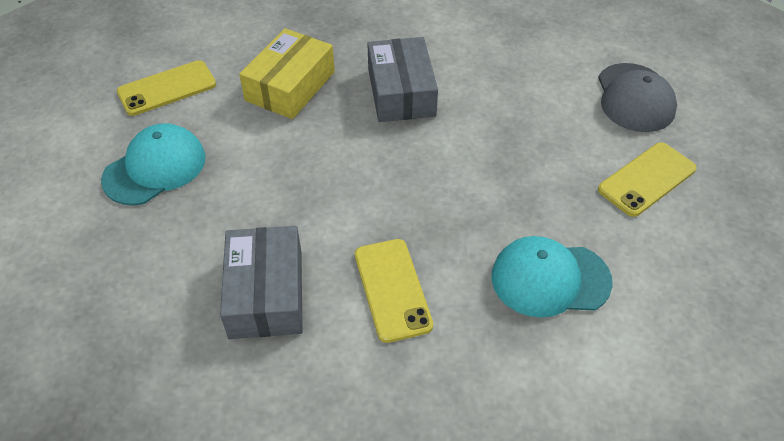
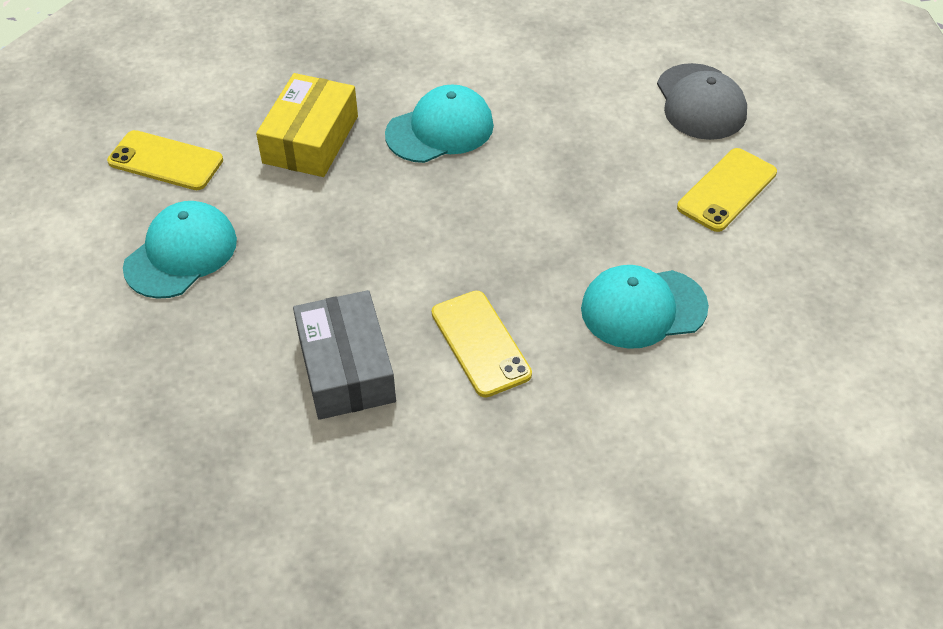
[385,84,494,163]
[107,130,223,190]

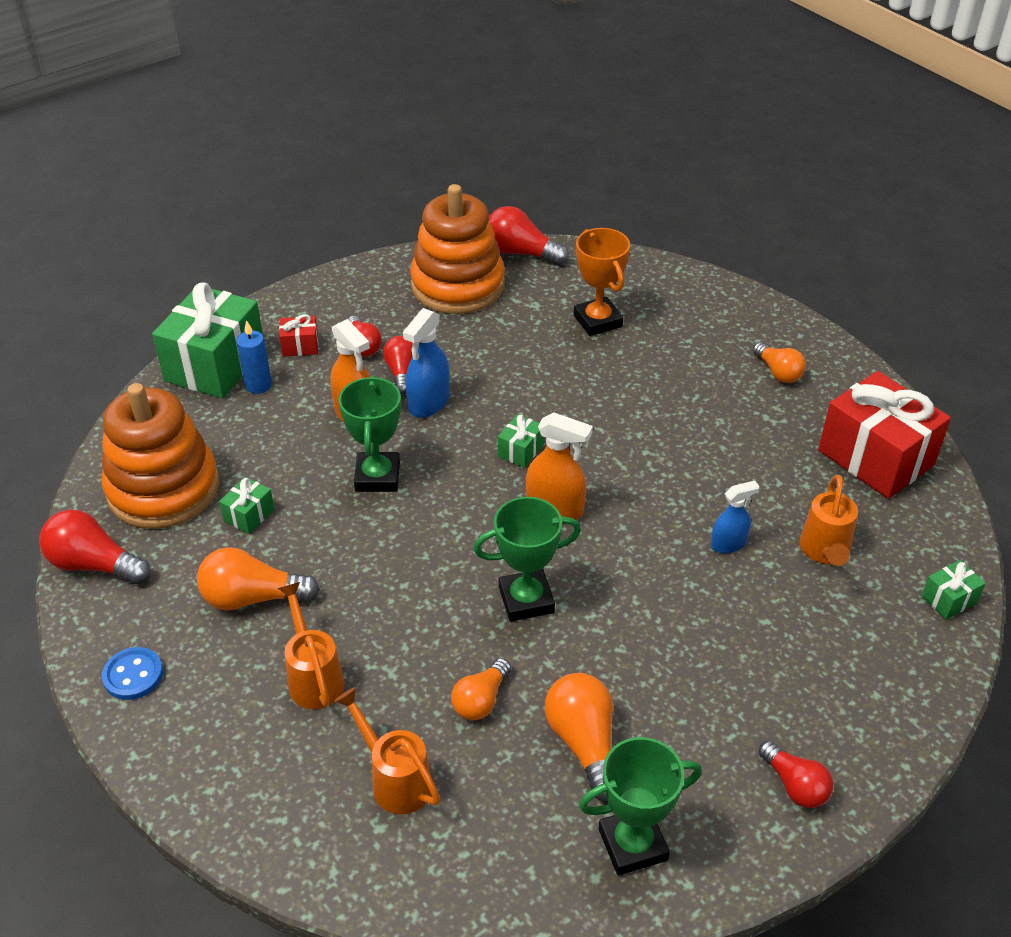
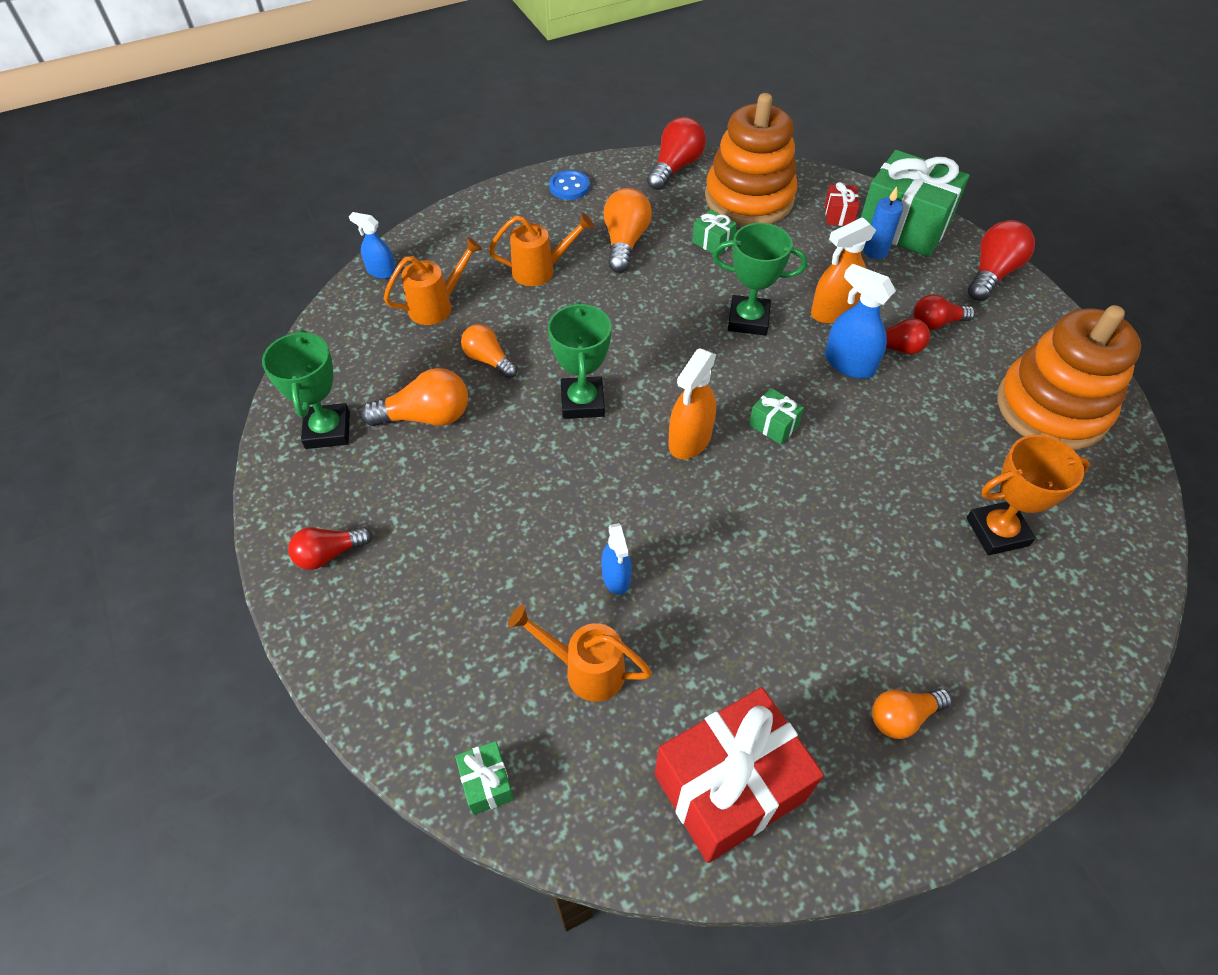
[968,220,1035,301]
[825,182,859,226]
[349,212,396,279]

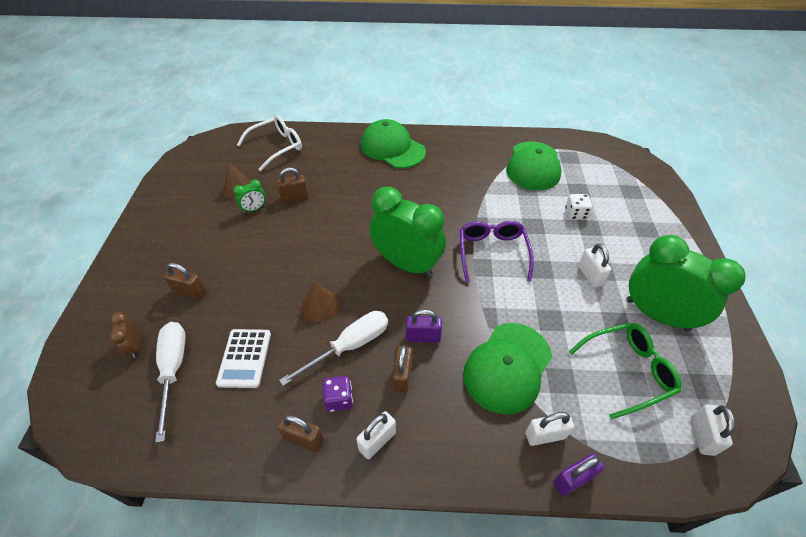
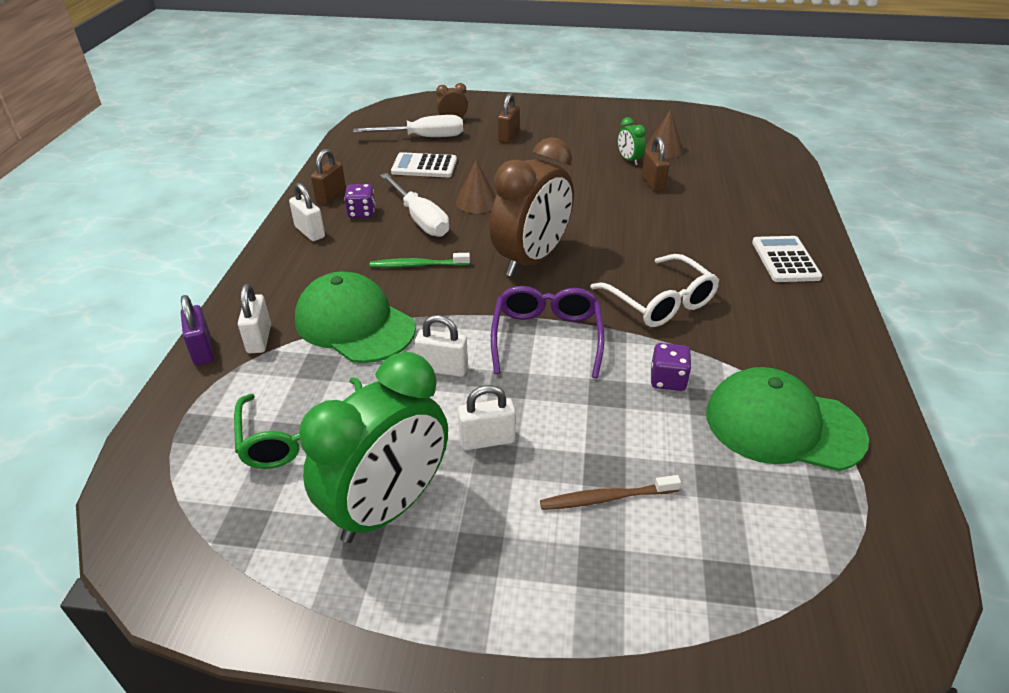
[590,254,719,327]
[752,236,822,282]
[489,137,574,277]
[565,194,592,220] (first image)
[491,286,605,378]
[370,253,470,268]
[392,345,412,393] (first image)
[415,315,468,377]
[651,343,692,391]
[540,475,681,510]

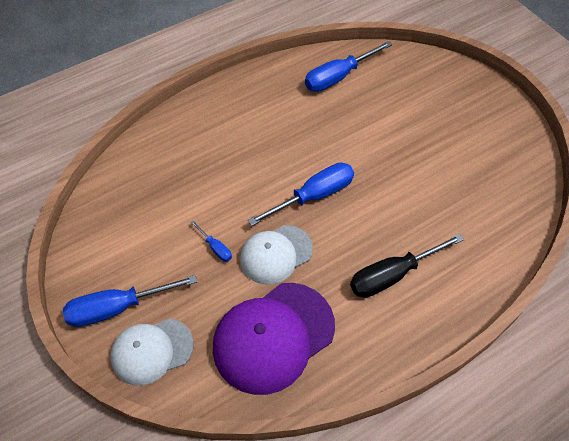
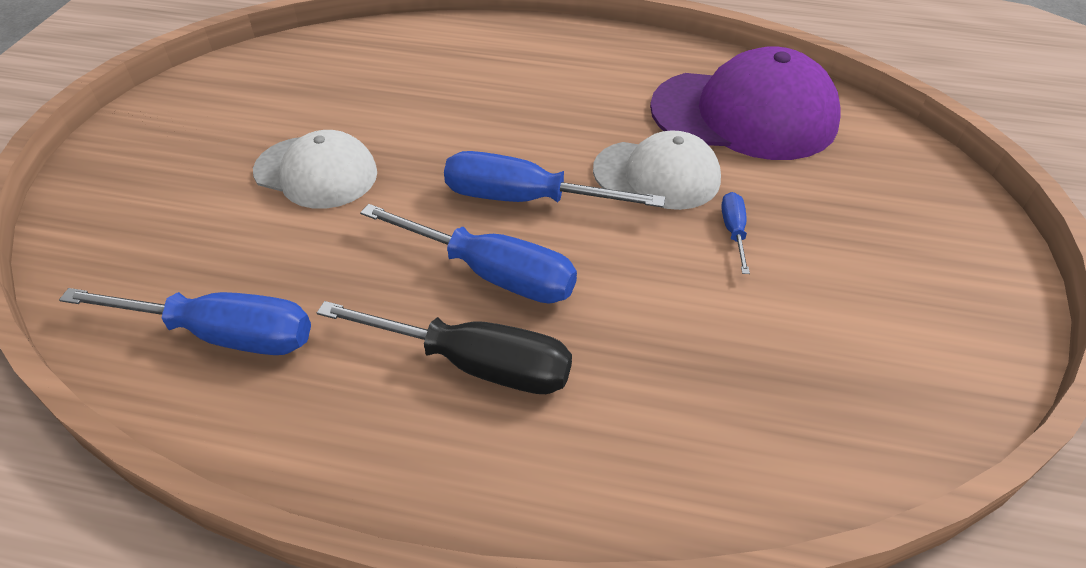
[317,301,572,394]
[360,204,577,304]
[253,130,377,209]

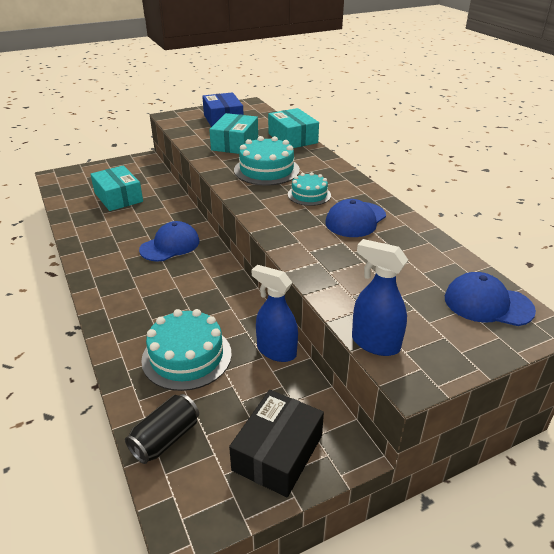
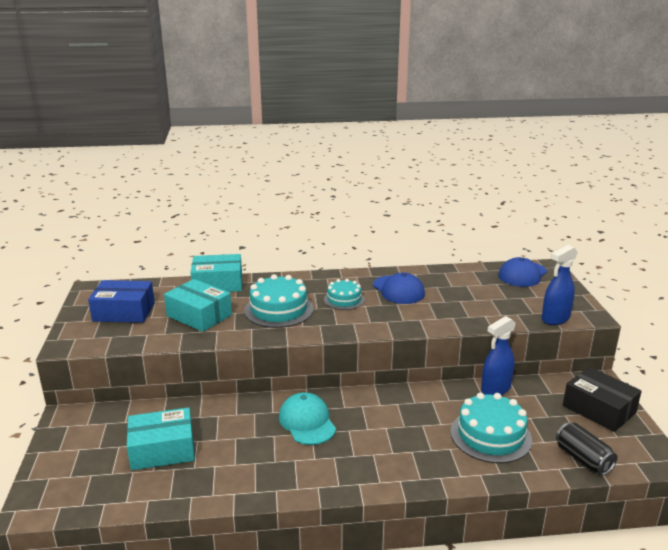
[279,392,336,445]

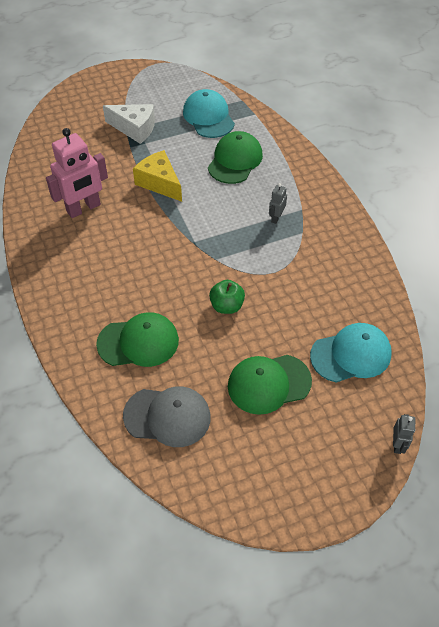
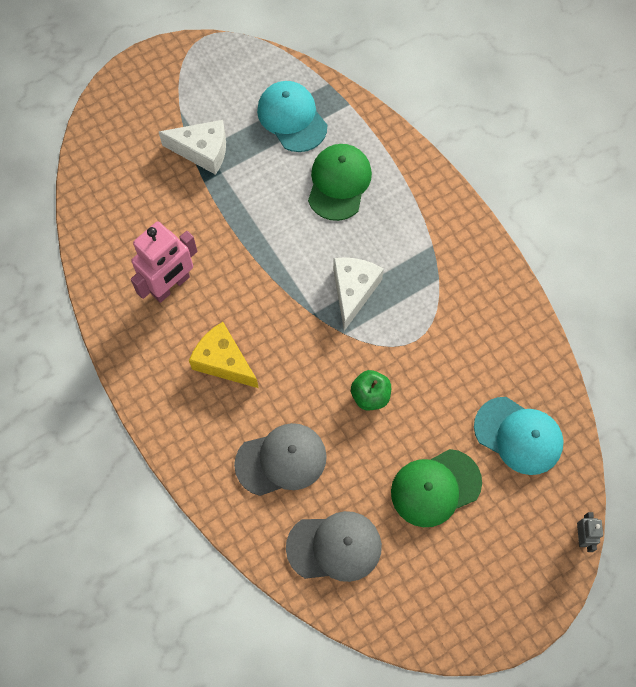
[189,322,259,388]
[269,183,287,224] (first image)
[234,423,327,496]
[474,397,564,475]
[333,257,384,331]

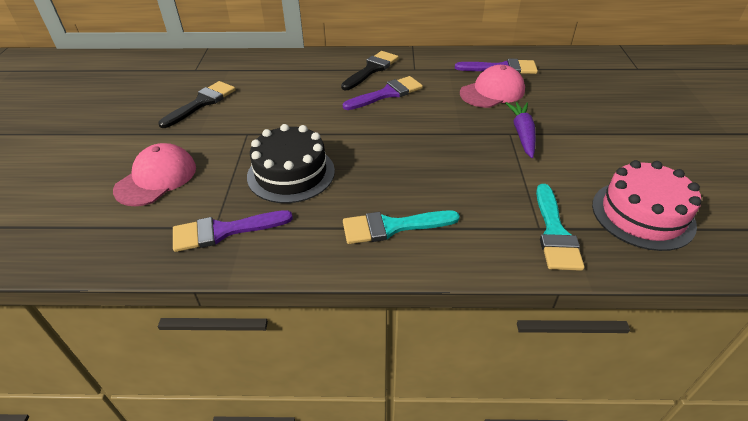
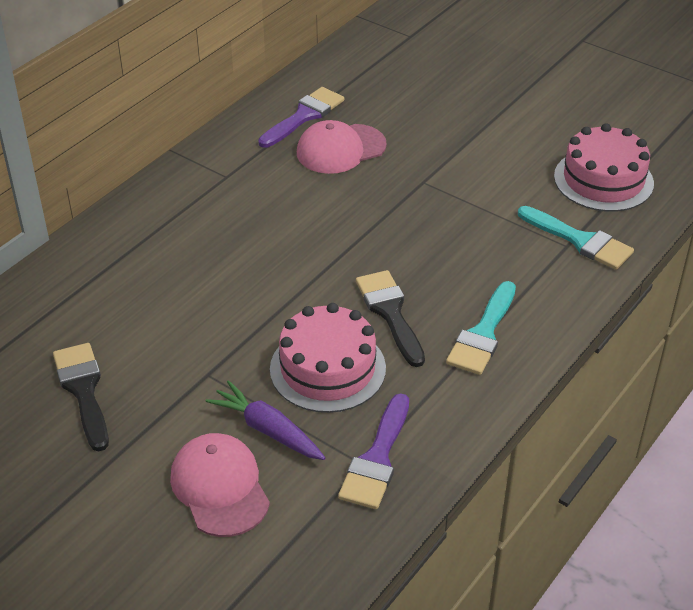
[356,270,425,367]
[297,120,387,174]
[343,76,423,110] (first image)
[206,380,325,460]
[270,303,386,413]

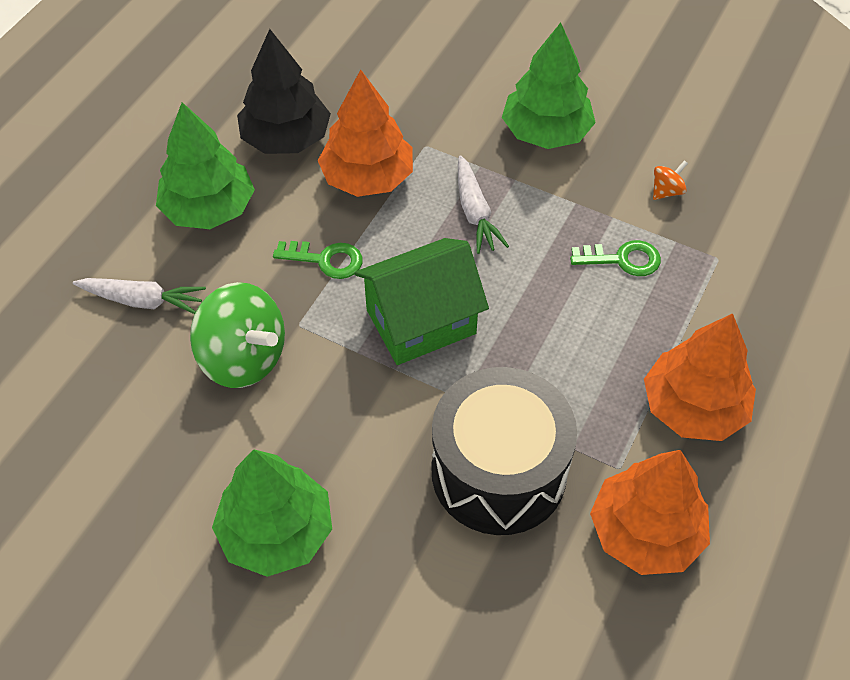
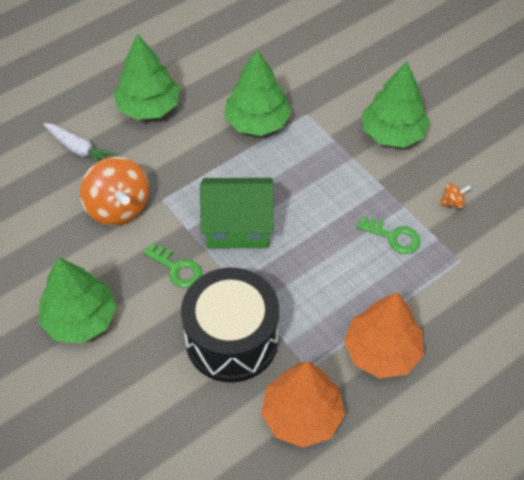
[237,29,331,154] (first image)
[224,50,292,136]
[458,155,509,254] (first image)
[143,243,202,288]
[80,157,149,226]

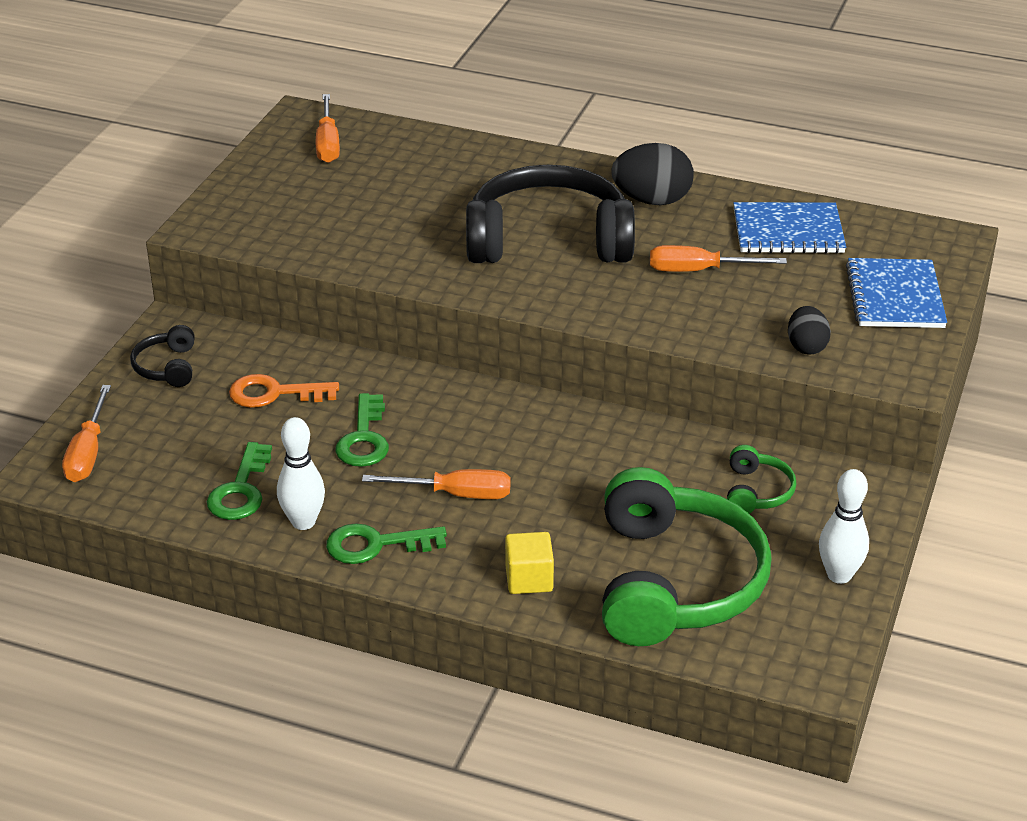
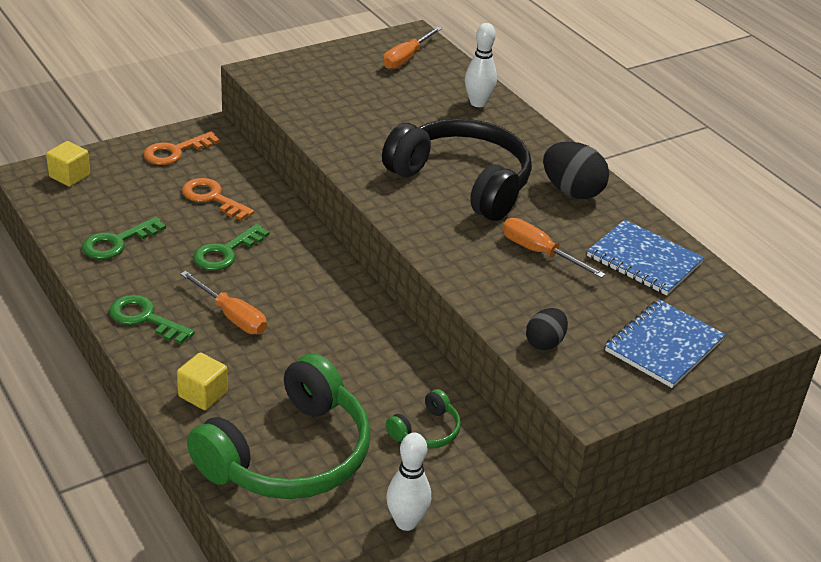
[144,132,220,165]
[46,141,90,187]
[465,23,497,107]

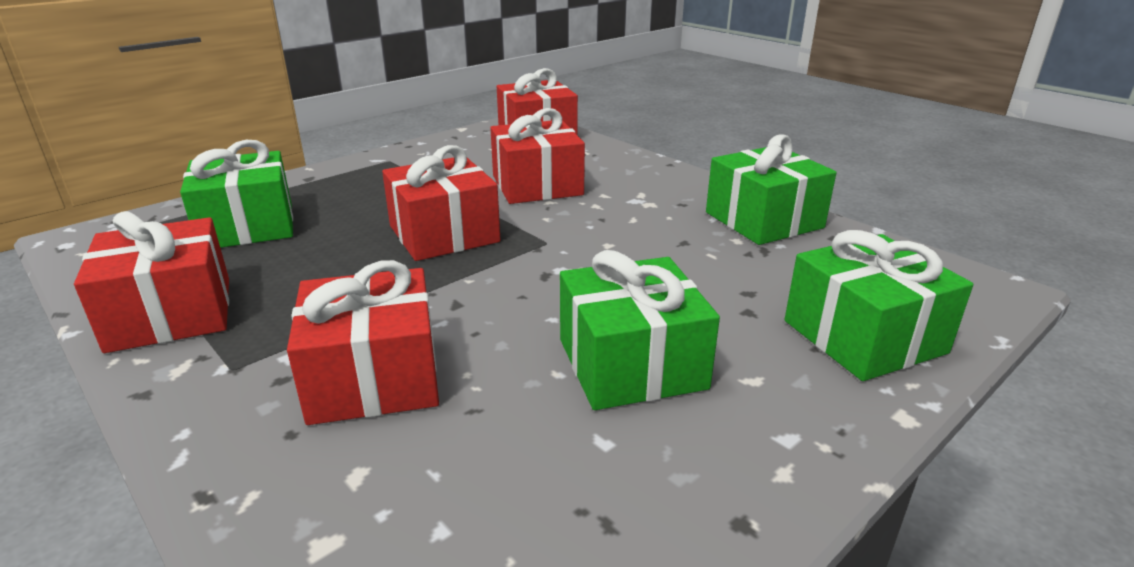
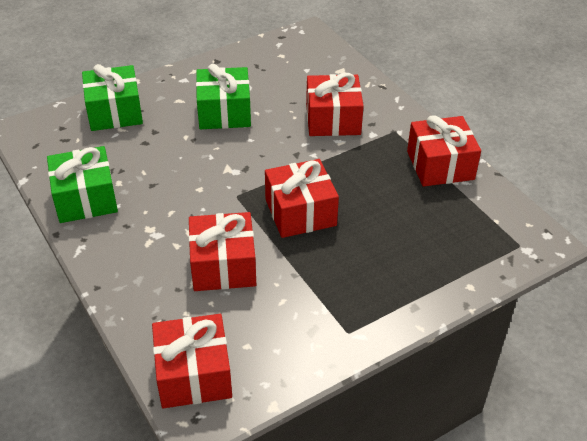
[180,140,293,248] (first image)

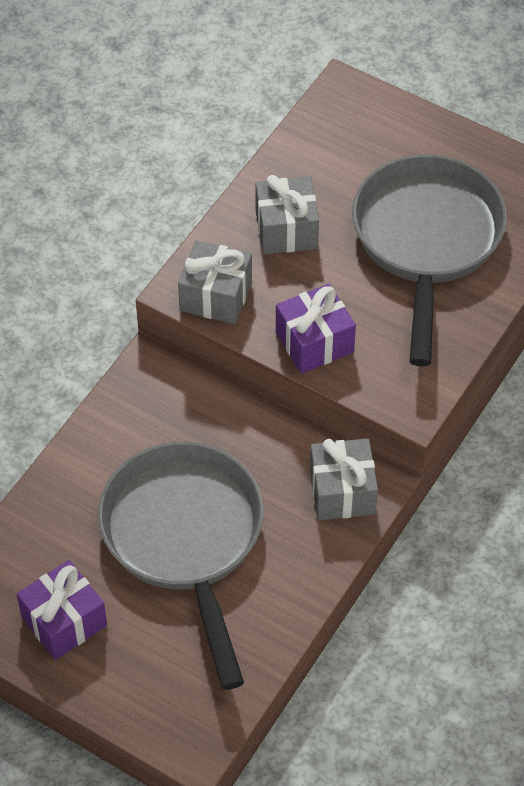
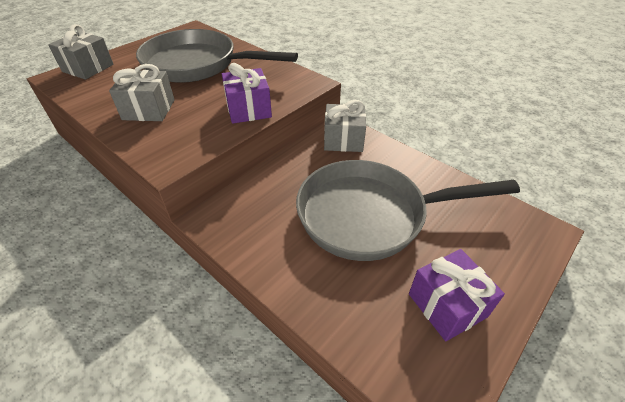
[48,24,114,80]

